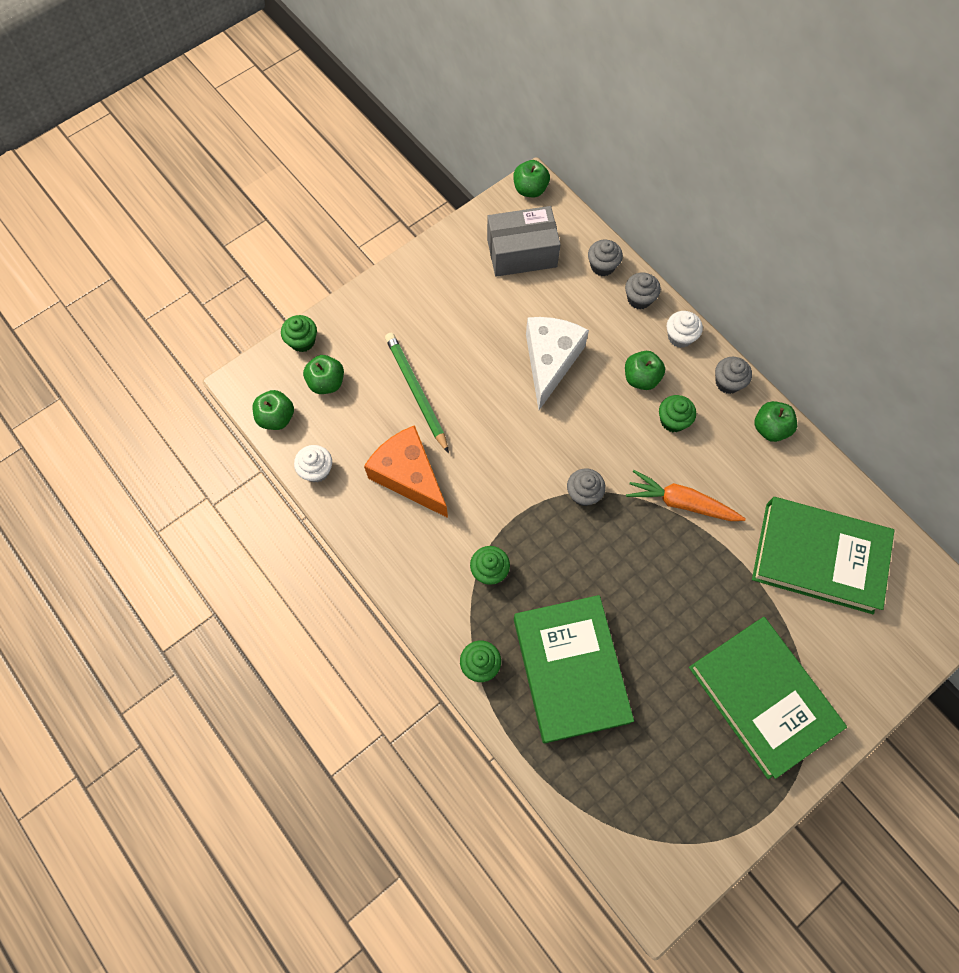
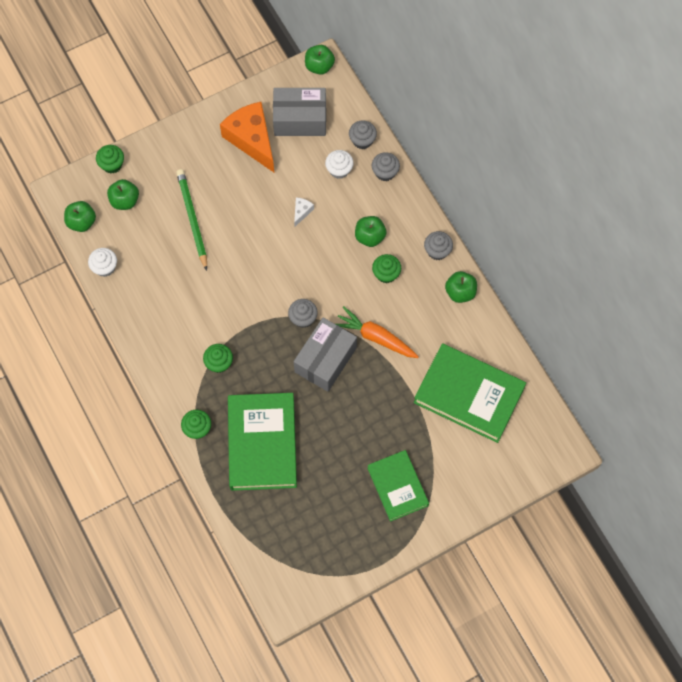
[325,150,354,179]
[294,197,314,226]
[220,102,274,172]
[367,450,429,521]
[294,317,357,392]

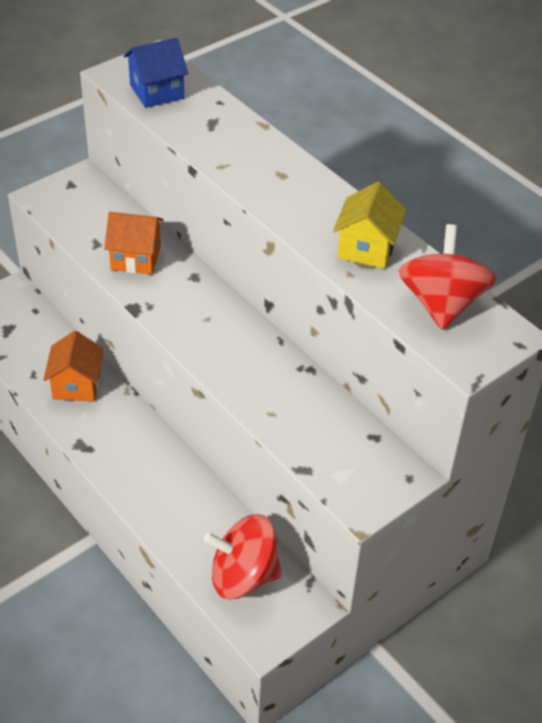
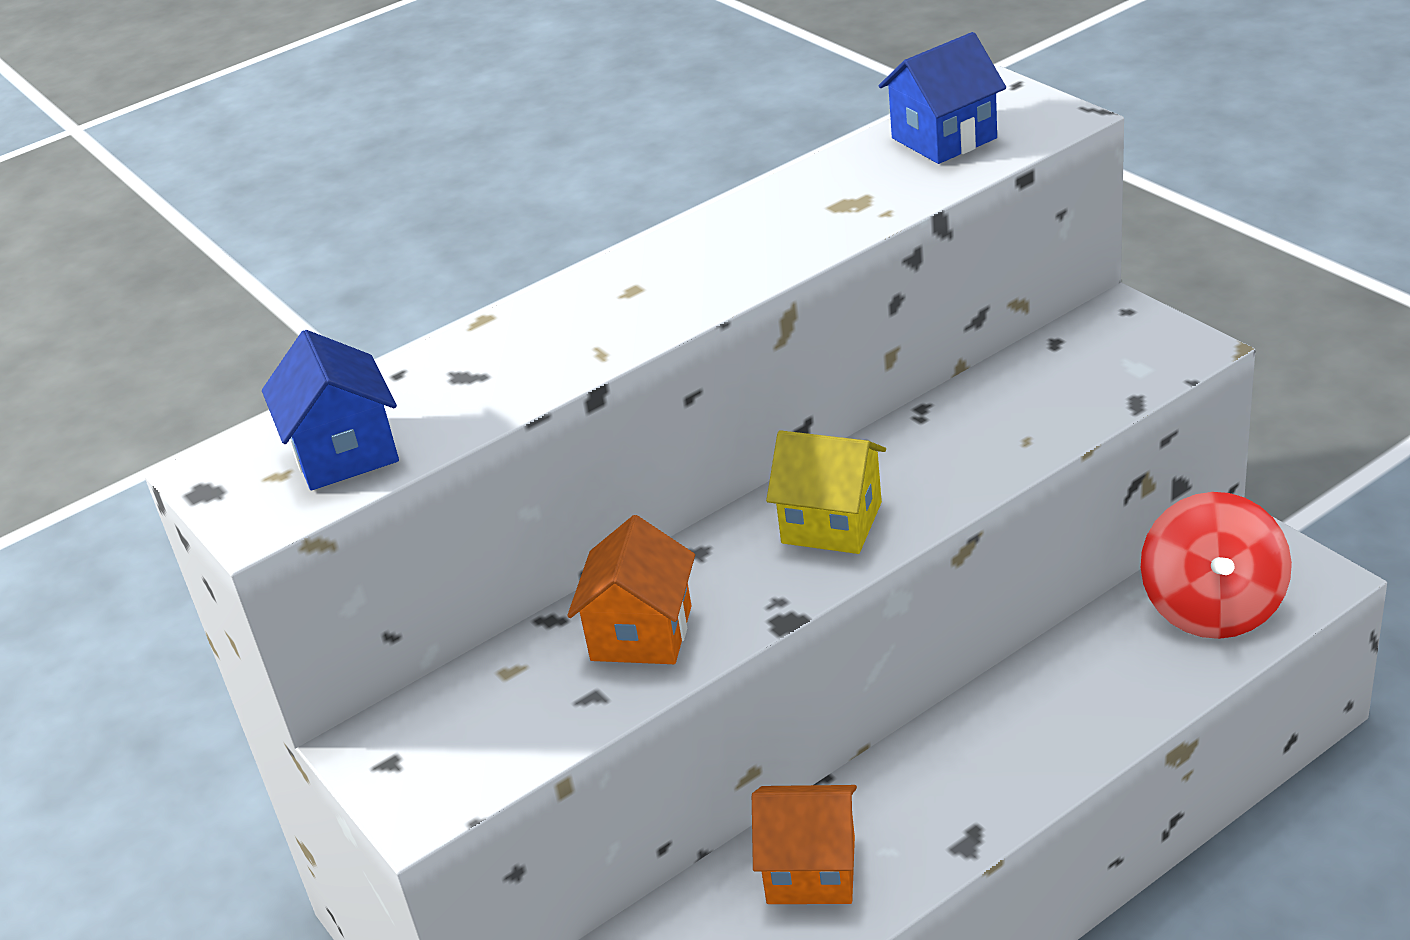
[766,430,886,554]
[878,32,1006,164]

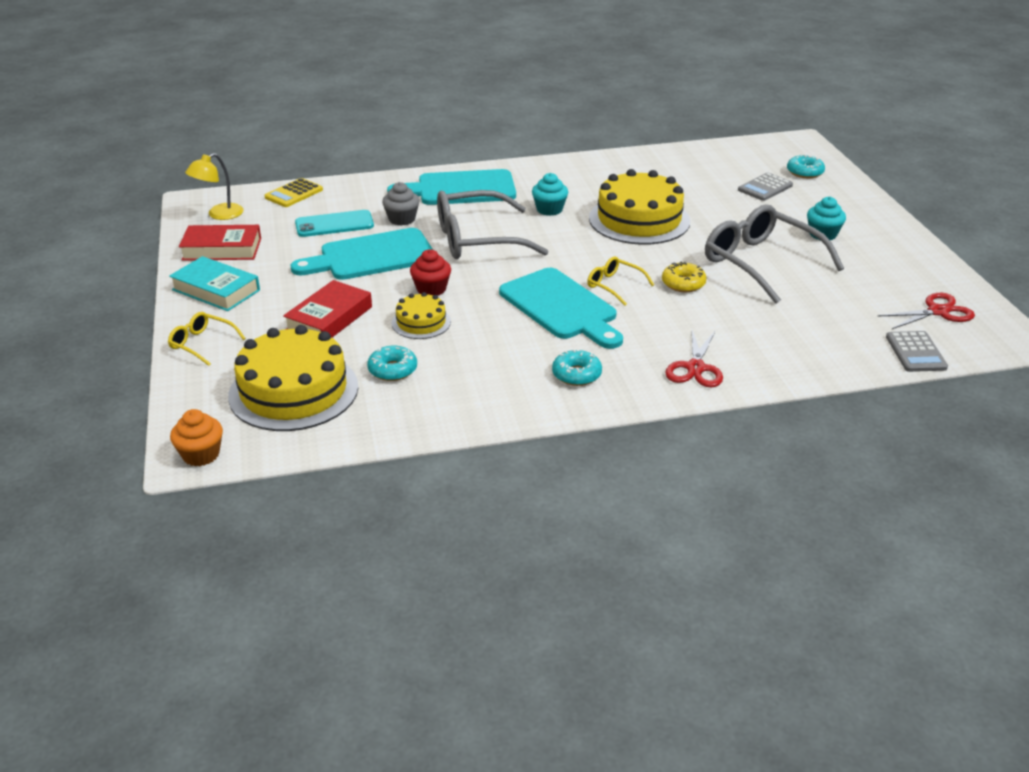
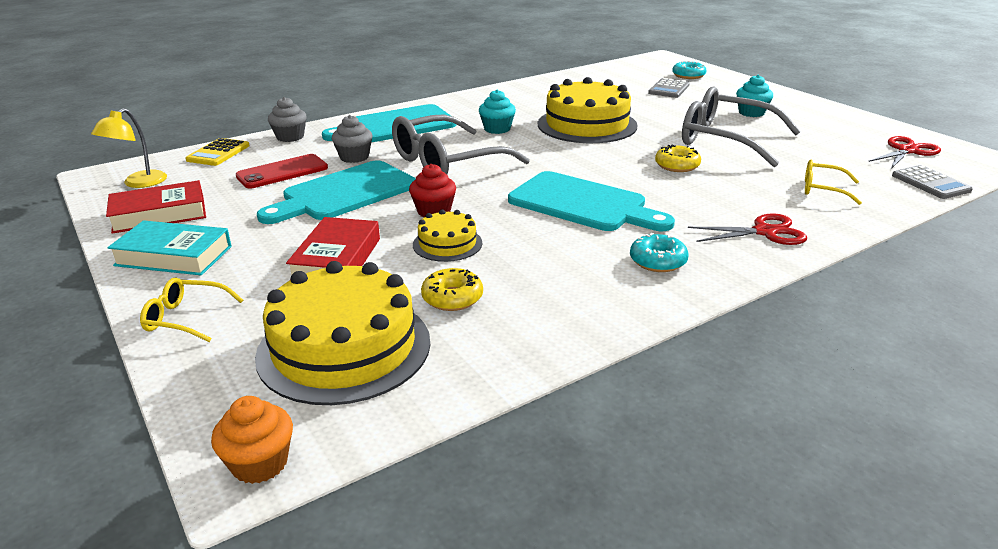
[236,154,328,188]
[805,160,862,205]
[688,213,807,245]
[421,268,483,311]
[268,97,307,142]

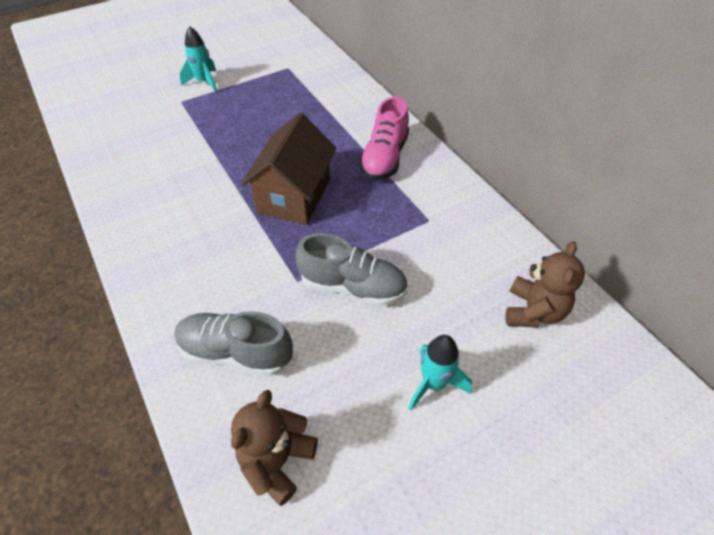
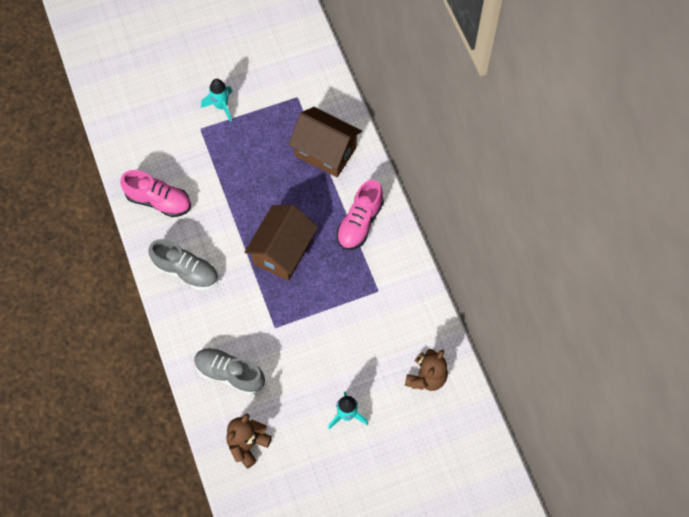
[148,239,219,290]
[288,107,362,177]
[120,170,191,217]

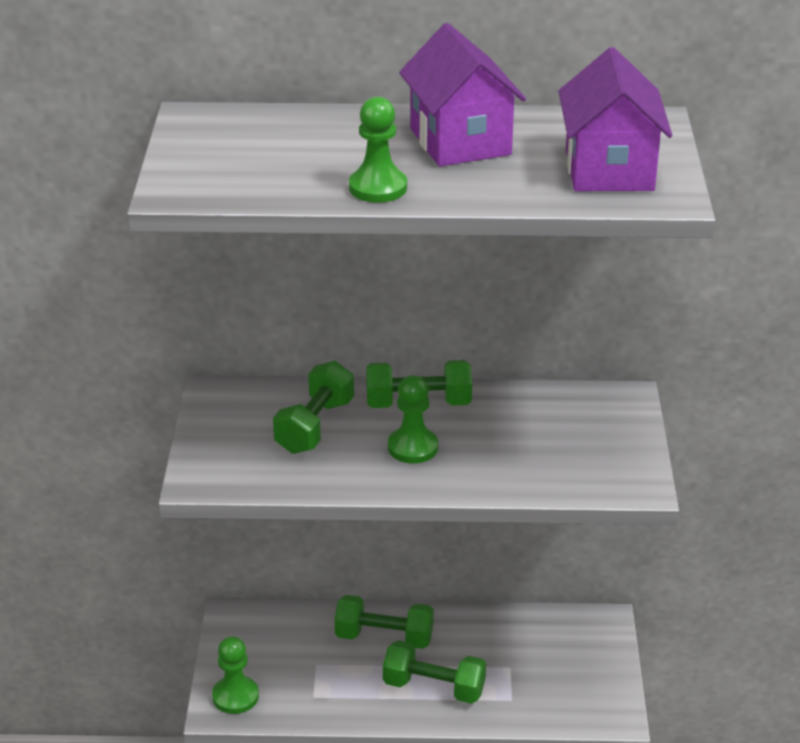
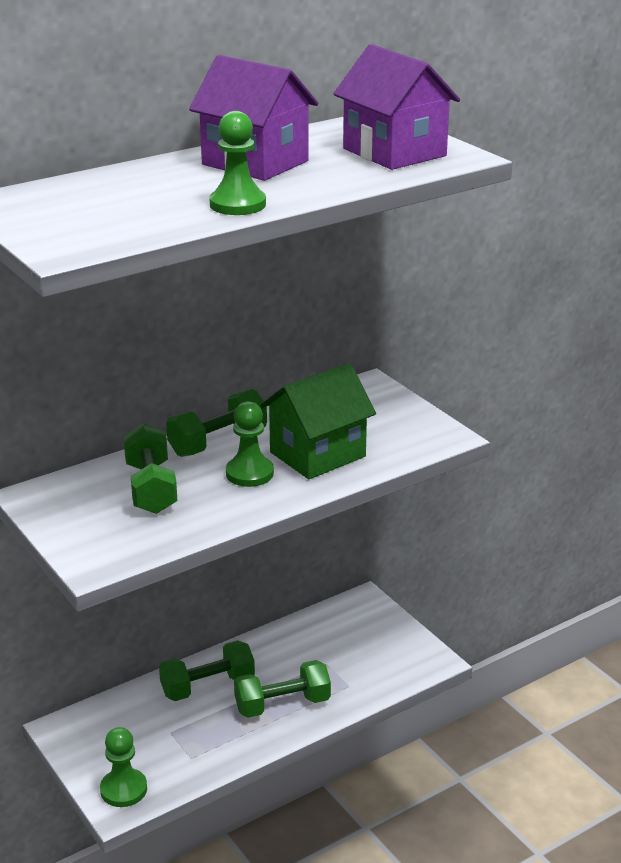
[260,363,376,479]

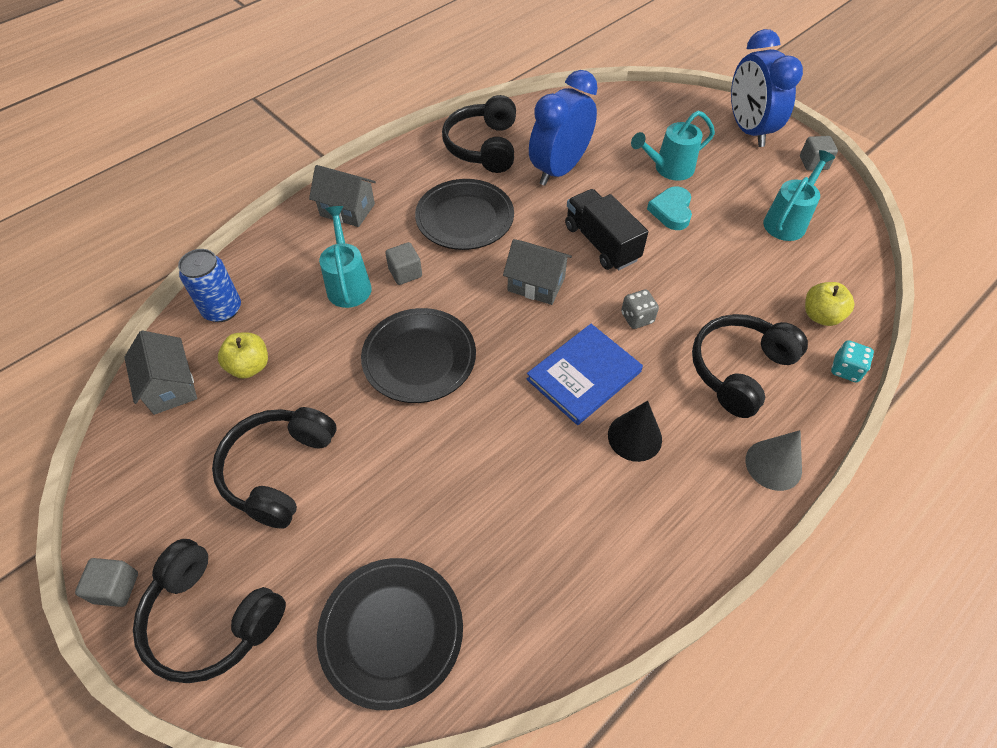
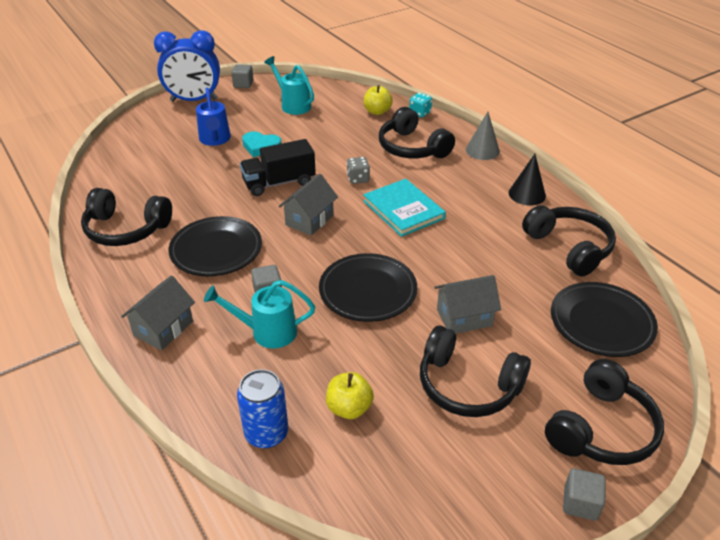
[529,70,598,186] (first image)
[196,87,231,146]
[363,179,446,237]
[434,275,501,334]
[509,154,546,205]
[522,205,616,277]

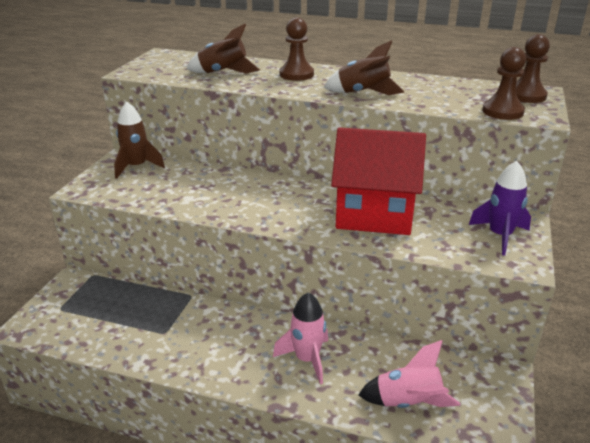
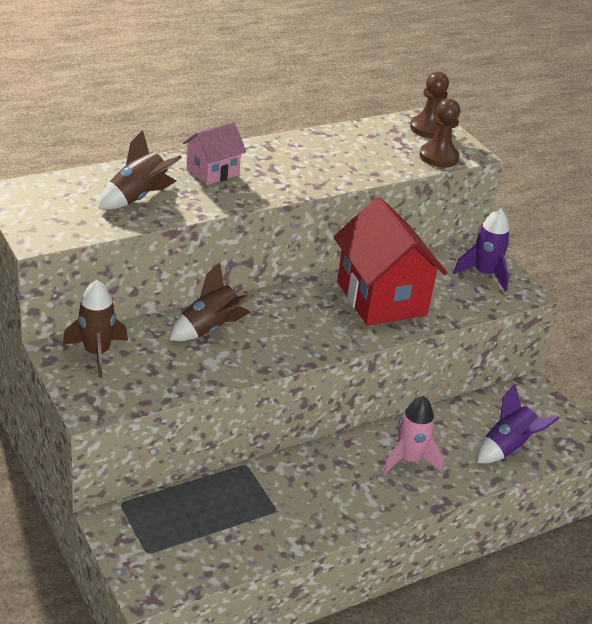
[183,122,246,185]
[170,262,255,341]
[333,197,447,326]
[477,384,560,463]

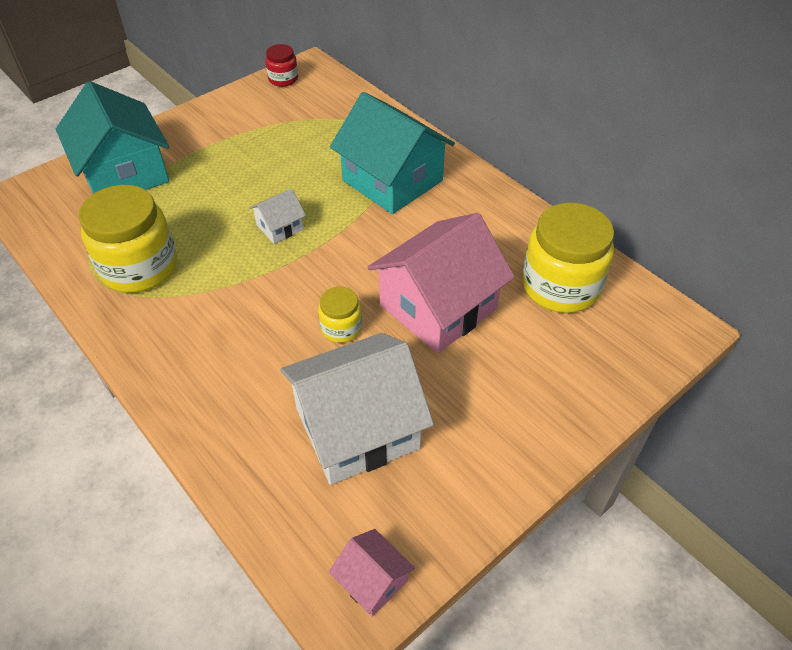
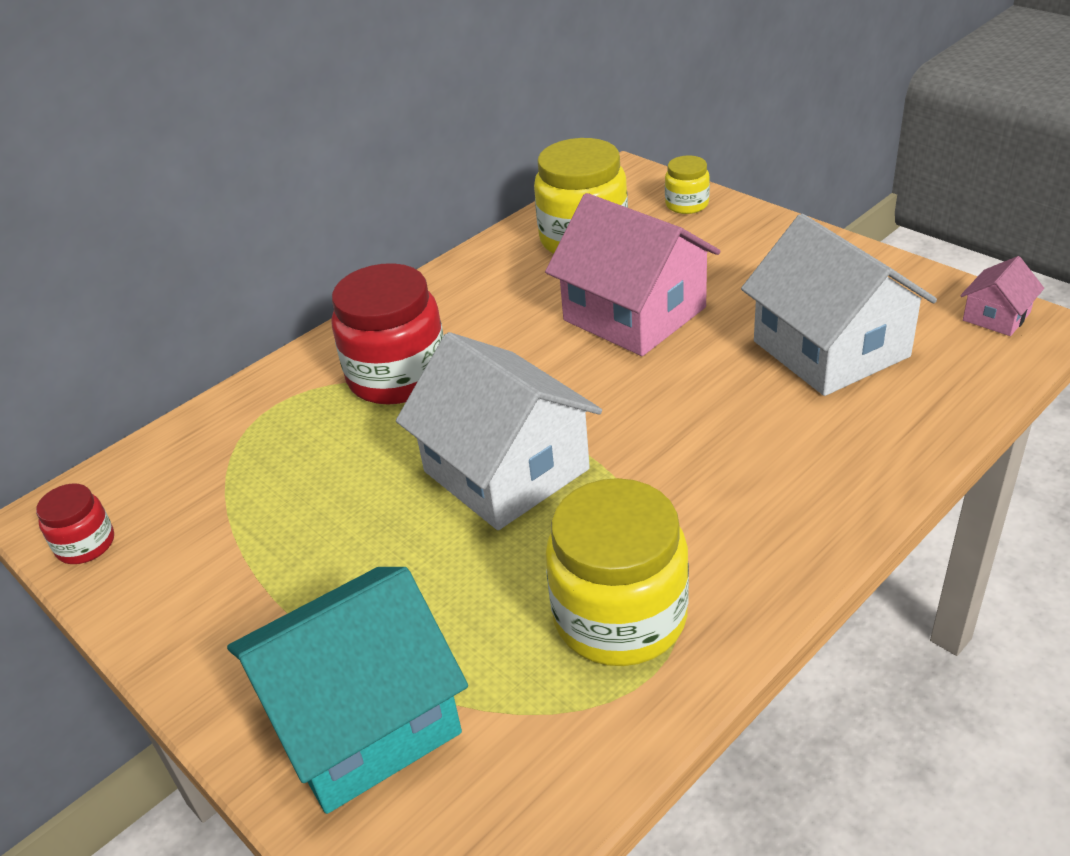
[331,263,444,405]
[396,332,602,530]
[665,156,710,214]

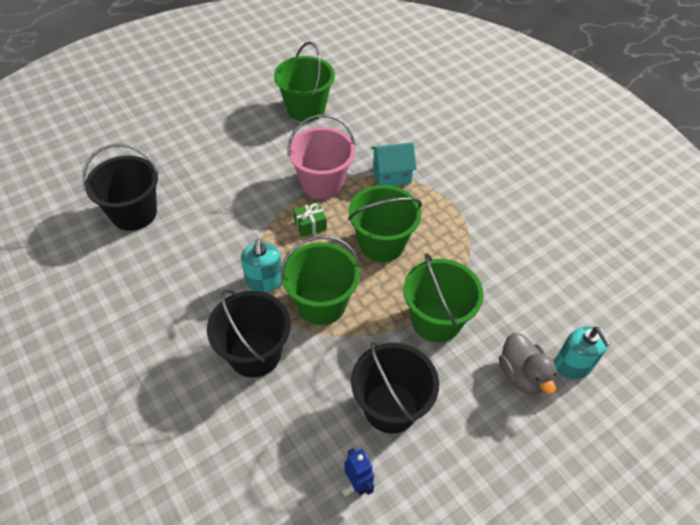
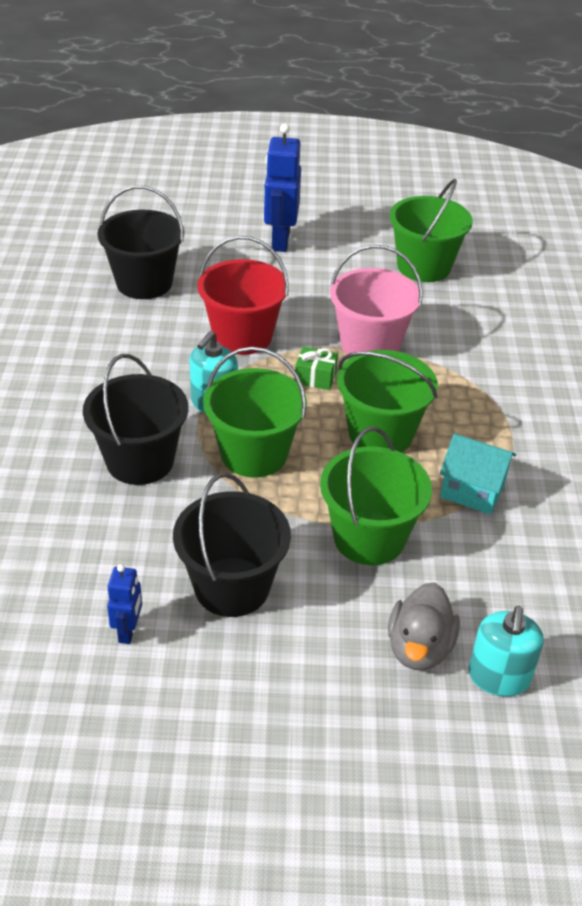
[440,433,516,514]
[264,124,301,252]
[197,236,289,355]

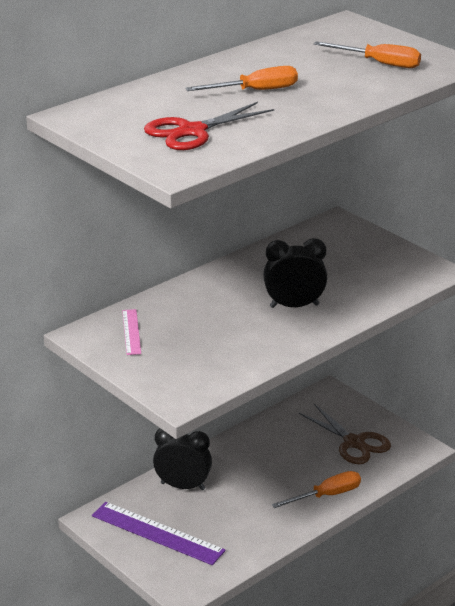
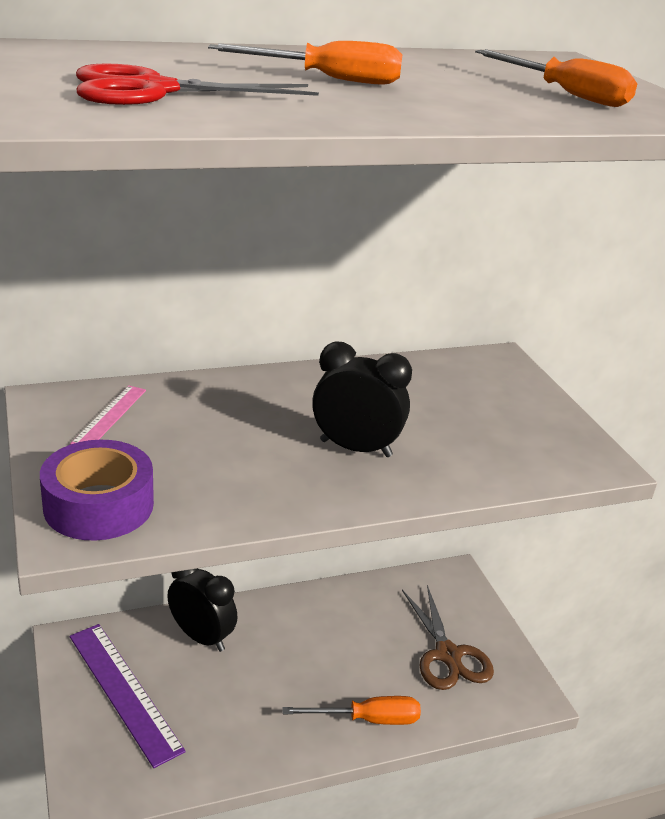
[40,440,154,541]

